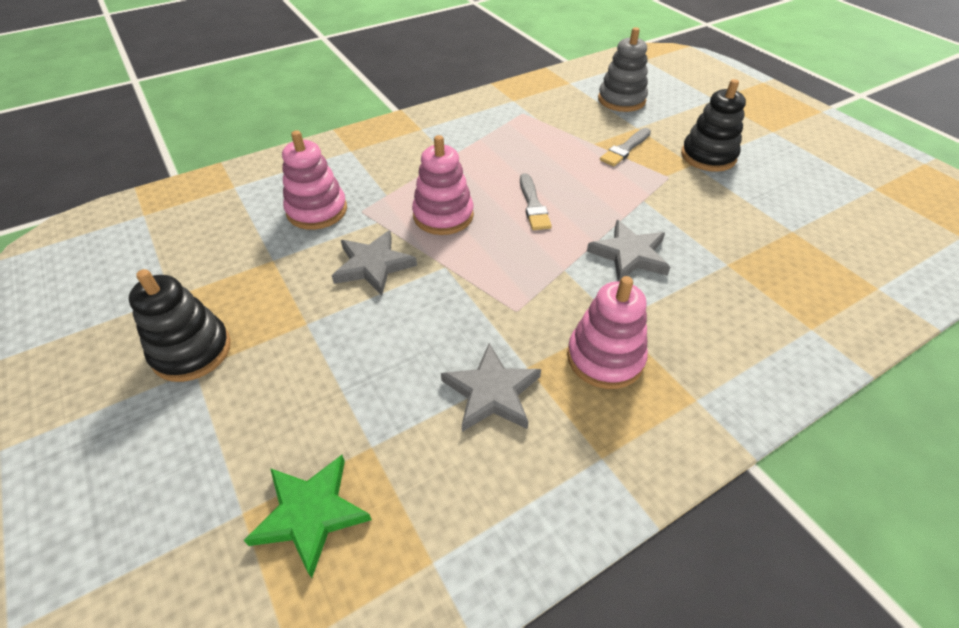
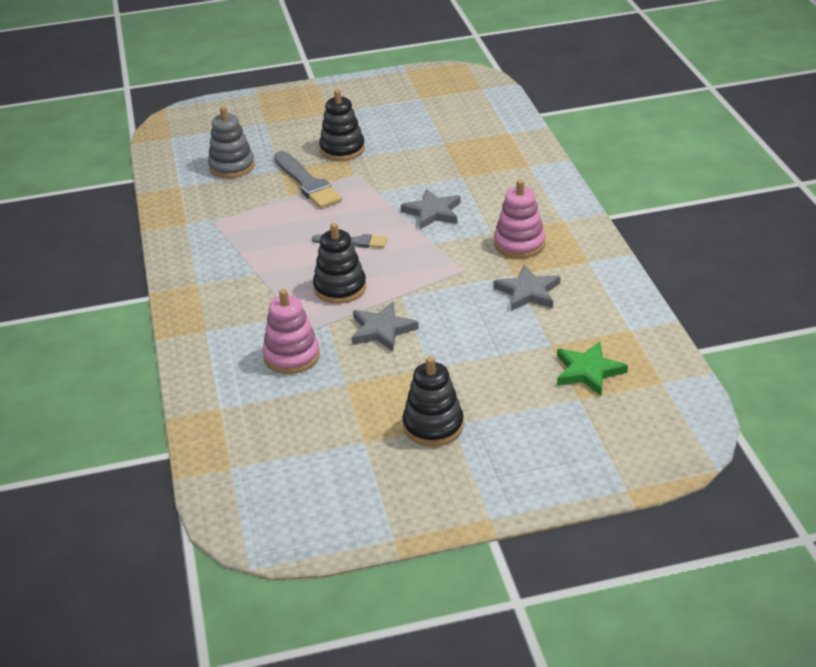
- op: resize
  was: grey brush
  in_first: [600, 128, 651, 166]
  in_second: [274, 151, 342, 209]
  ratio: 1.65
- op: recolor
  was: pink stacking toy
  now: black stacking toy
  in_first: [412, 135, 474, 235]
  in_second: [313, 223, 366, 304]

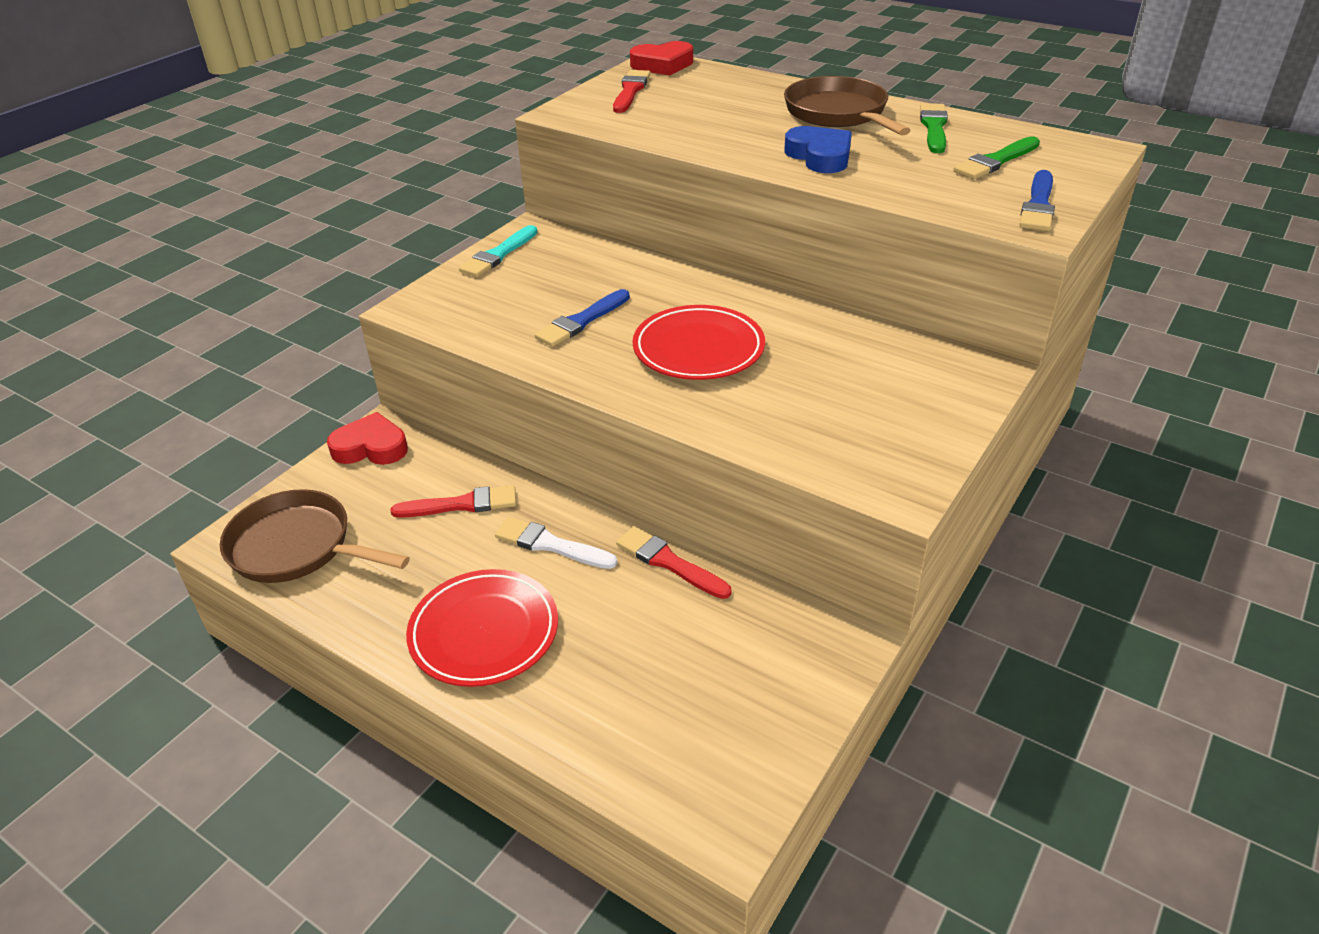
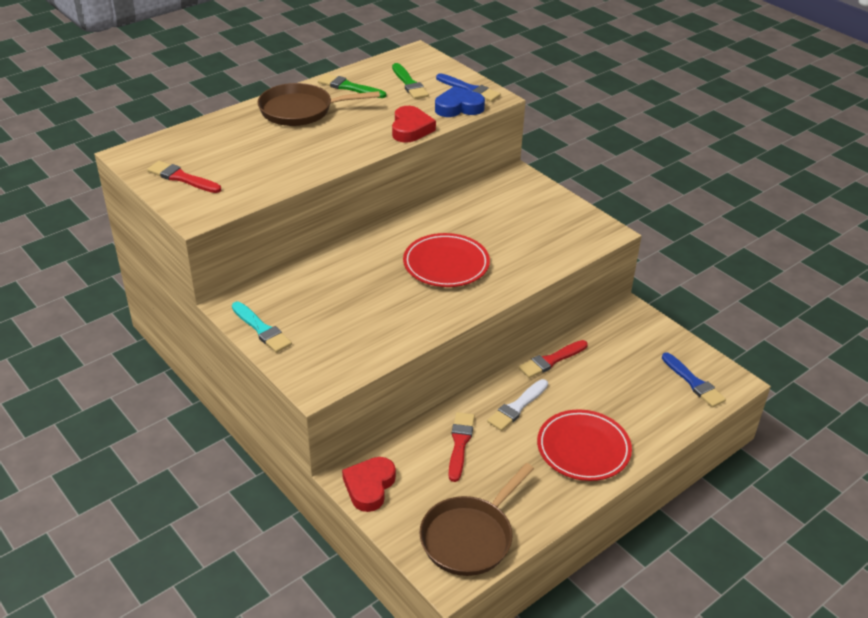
- op: move
  was: red heart
  in_first: [630, 41, 693, 75]
  in_second: [392, 106, 436, 142]
- op: move
  was: blue heart
  in_first: [784, 126, 852, 173]
  in_second: [435, 86, 485, 117]
- op: move
  was: blue brush
  in_first: [535, 289, 630, 347]
  in_second: [662, 352, 726, 407]

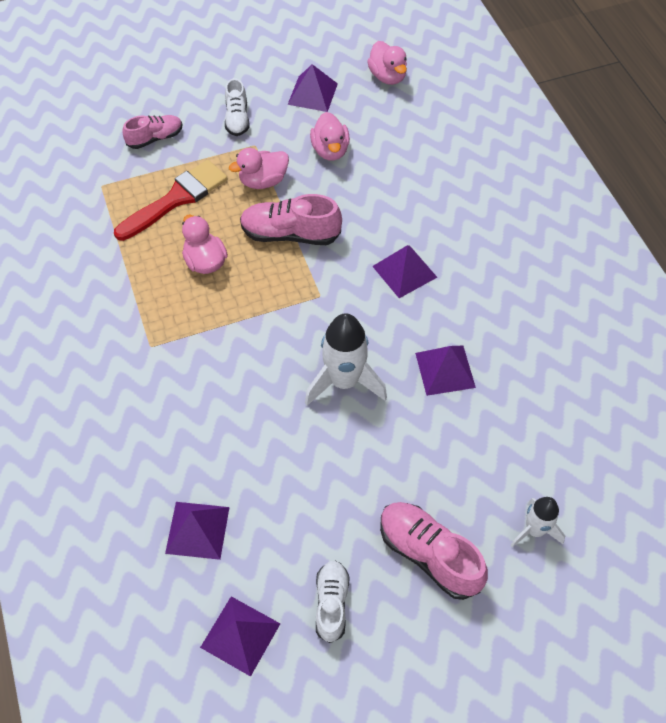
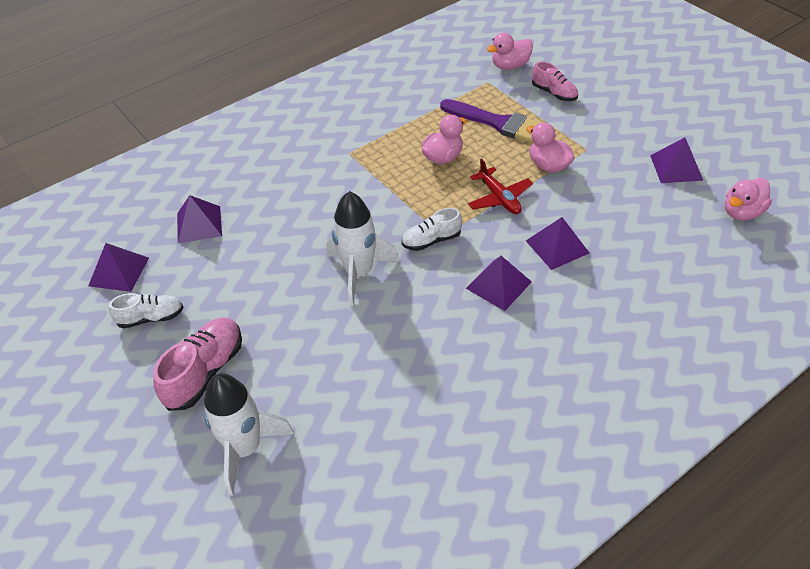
- op: resize
  was: white rocket
  in_first: [510, 497, 565, 547]
  in_second: [204, 373, 294, 496]
  ratio: 1.66
- op: move
  was: white shoe
  in_first: [225, 78, 249, 136]
  in_second: [402, 208, 462, 251]
- op: recolor
  was: red brush
  now: purple brush
  in_first: [114, 160, 228, 241]
  in_second: [440, 99, 541, 143]
- op: replace
  was: pink shoe
  now: red plane
  in_first: [240, 194, 342, 245]
  in_second: [468, 159, 533, 214]
- op: move
  was: pink duck
  in_first: [310, 112, 350, 161]
  in_second: [487, 33, 533, 70]
- op: move
  was: purple pyramid
  in_first: [415, 346, 476, 396]
  in_second: [526, 217, 589, 270]

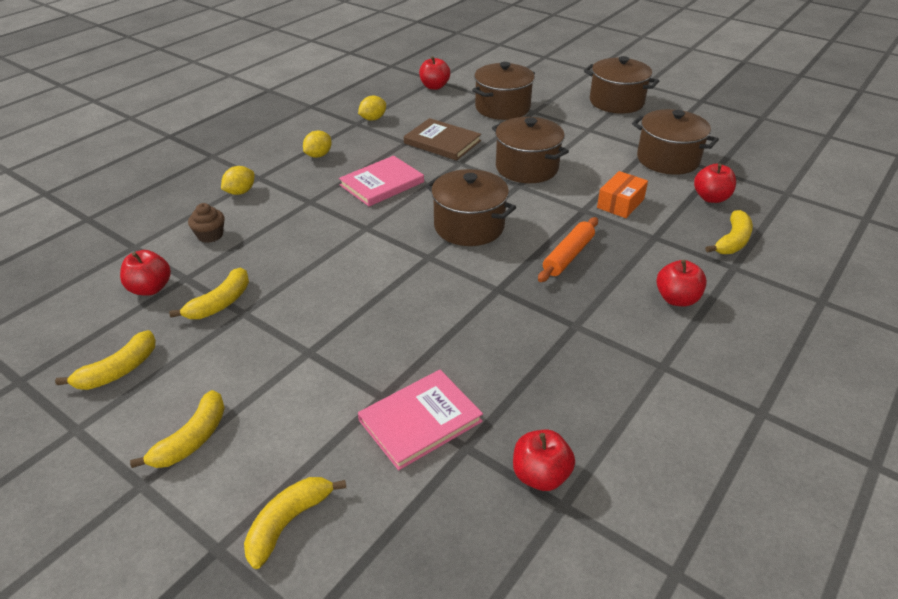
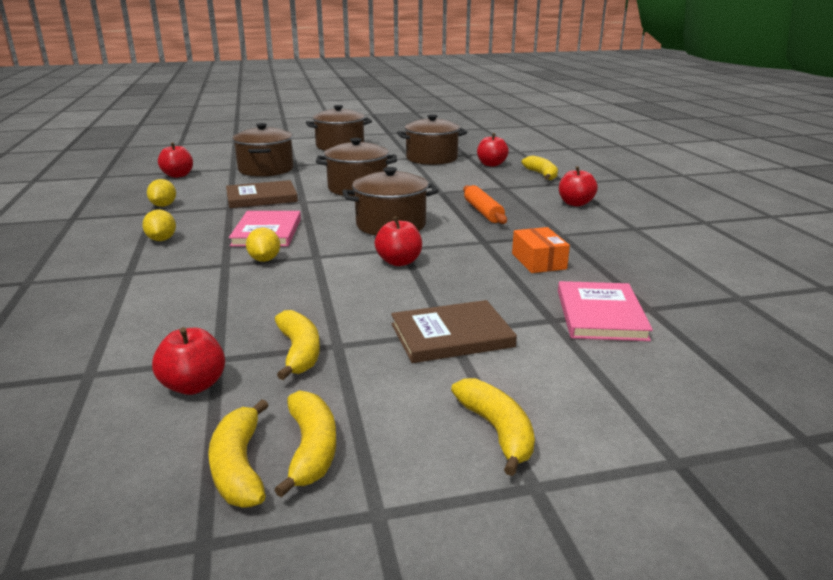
- op: move
  was: yellow banana
  in_first: [244, 477, 346, 569]
  in_second: [208, 399, 269, 507]
- op: move
  was: yellow lemon
  in_first: [221, 166, 254, 195]
  in_second: [246, 228, 280, 262]
- op: move
  was: red apple
  in_first: [513, 430, 575, 491]
  in_second: [374, 216, 422, 266]
- op: insert
  now: brown book
  in_second: [391, 300, 517, 363]
- op: move
  was: orange box
  in_first: [597, 171, 648, 218]
  in_second: [512, 227, 570, 273]
- op: delete
  was: brown cupcake
  in_first: [188, 203, 225, 243]

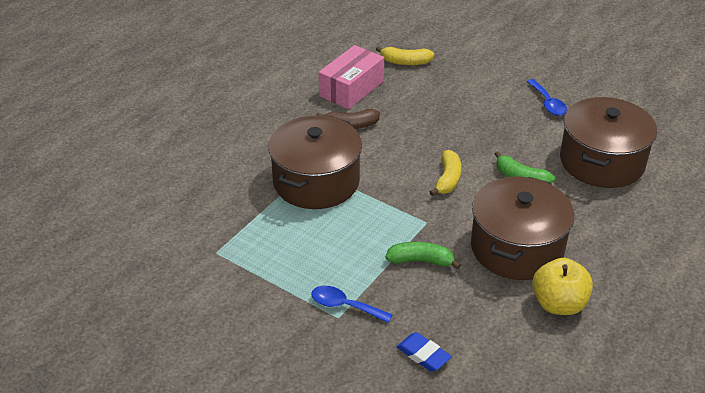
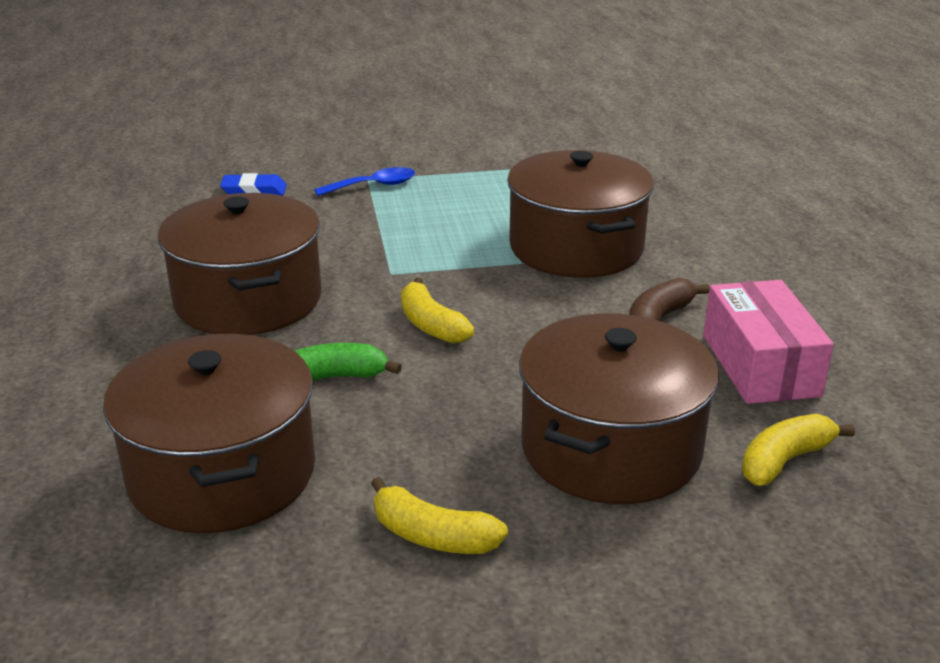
- op: replace
  was: blue spoon
  now: yellow banana
  in_first: [527, 79, 567, 116]
  in_second: [371, 477, 508, 554]
- op: insert
  now: brown pot
  in_second: [519, 313, 719, 504]
- op: delete
  was: green banana
  in_first: [385, 242, 461, 269]
- op: delete
  was: yellow apple
  in_first: [532, 258, 593, 315]

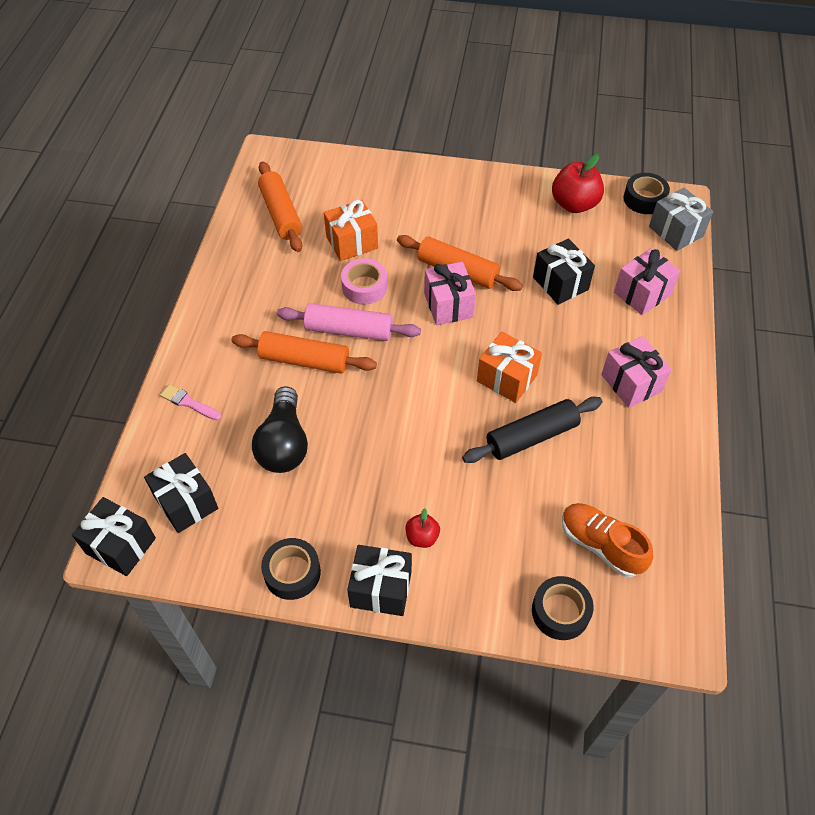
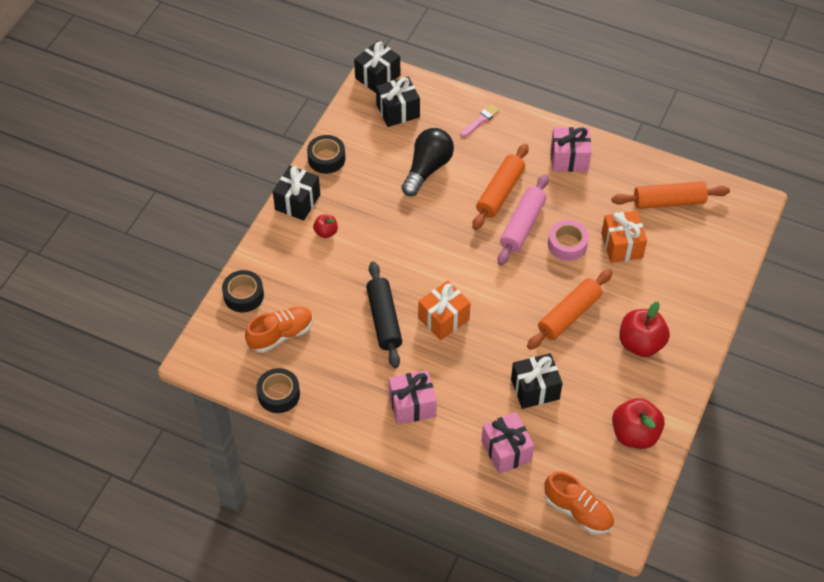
- op: move
  was: black tape
  in_first: [623, 173, 670, 214]
  in_second: [256, 368, 300, 413]
- op: rotate
  was: black light bulb
  in_first: [252, 386, 308, 473]
  in_second: [401, 128, 454, 196]
  clockwise: 105
- op: replace
  was: grey gift
  now: orange shoe
  in_first: [649, 188, 713, 251]
  in_second: [544, 471, 614, 534]
- op: move
  was: pink gift
  in_first: [424, 262, 476, 325]
  in_second: [551, 127, 591, 172]
- op: insert
  now: red apple
  in_second: [619, 302, 670, 357]

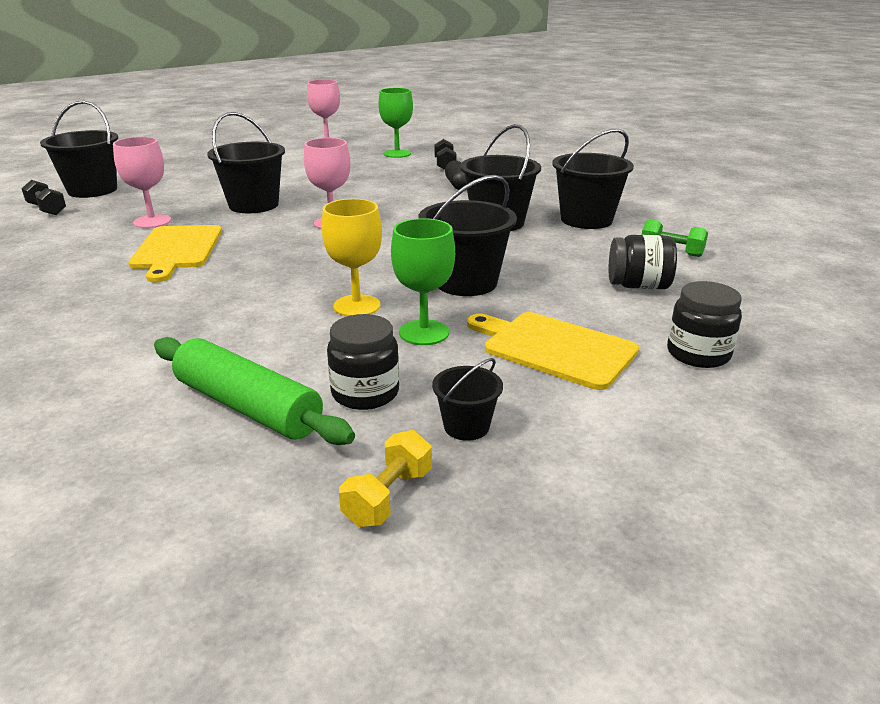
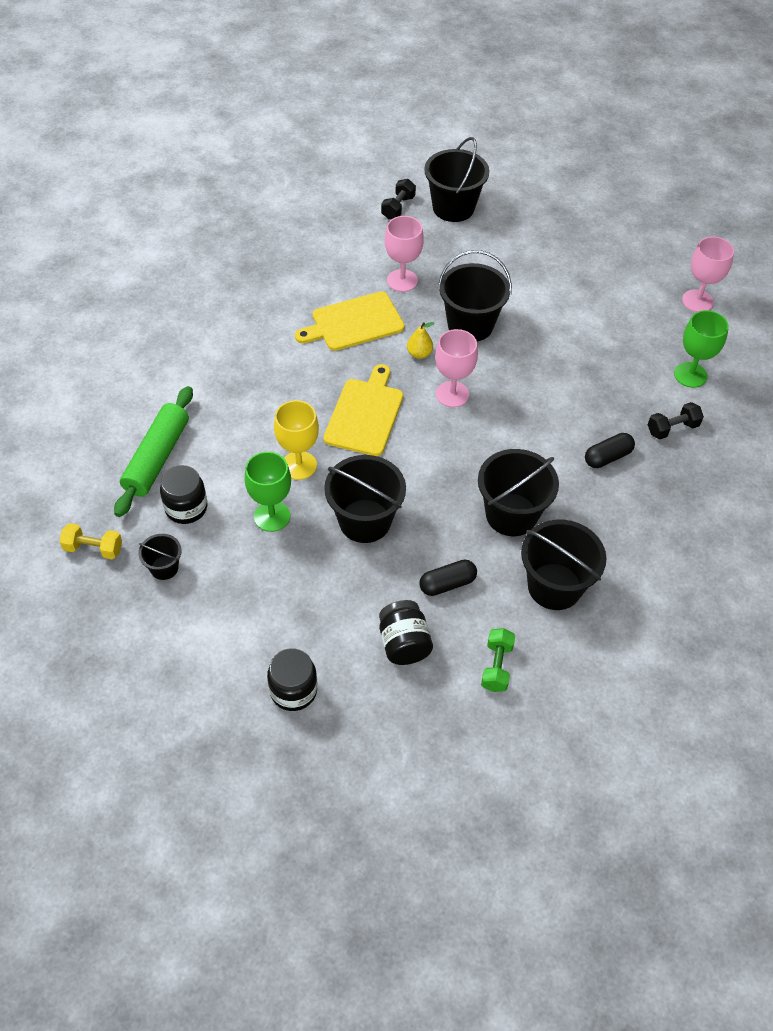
- op: move
  was: yellow cutting board
  in_first: [467, 312, 639, 390]
  in_second: [323, 364, 403, 456]
- op: insert
  now: yellow pear
  in_second: [407, 322, 435, 359]
- op: insert
  now: black capsule
  in_second: [419, 560, 477, 596]

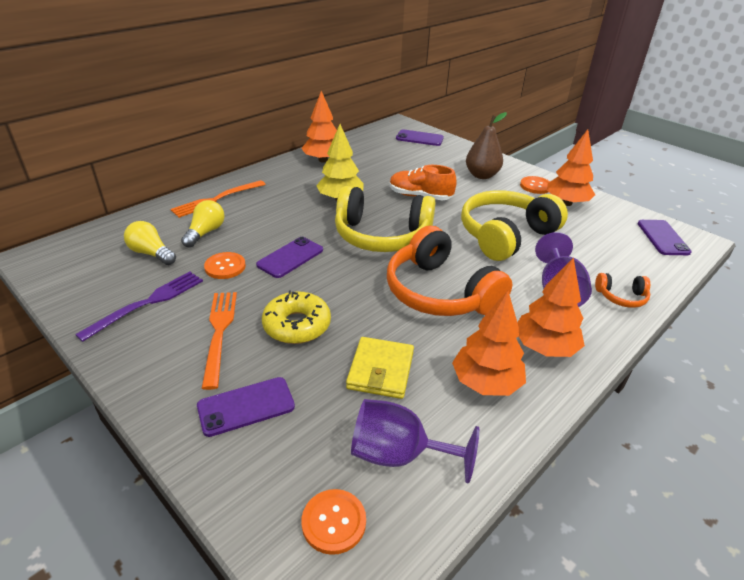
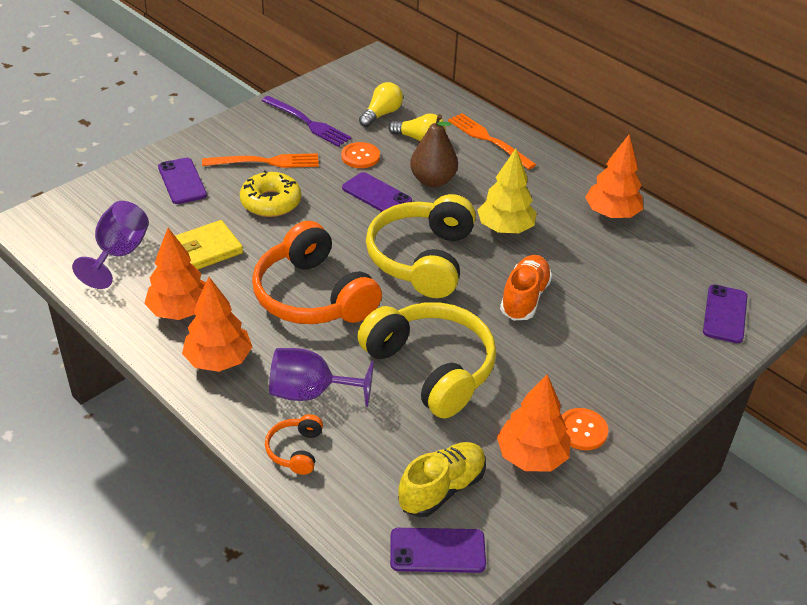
- op: rotate
  was: yellow wallet
  in_first: [346, 337, 414, 399]
  in_second: [175, 220, 243, 270]
  clockwise: -45
- op: rotate
  was: orange headphones
  in_first: [387, 225, 512, 316]
  in_second: [252, 221, 382, 324]
  clockwise: -90
- op: insert
  now: yellow shoe
  in_second: [398, 442, 486, 517]
- op: move
  was: brown pear
  in_first: [466, 112, 507, 179]
  in_second: [410, 114, 458, 187]
- op: delete
  was: orange button
  in_first: [301, 489, 366, 555]

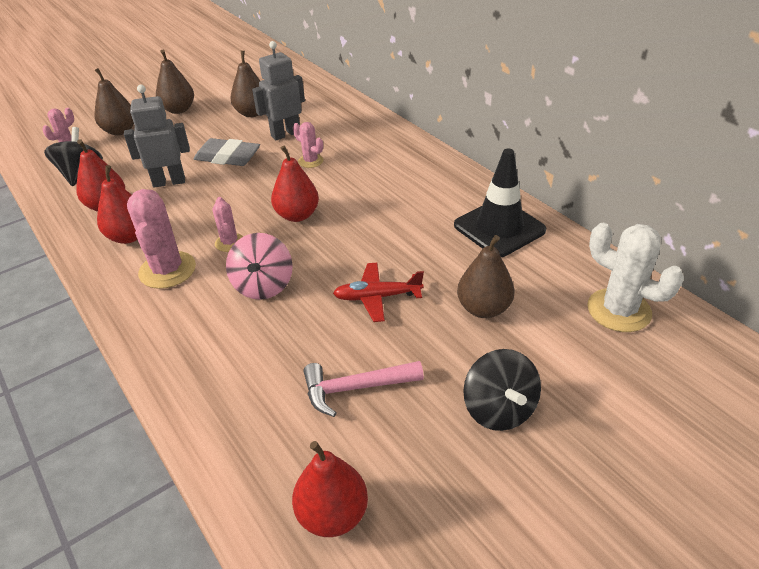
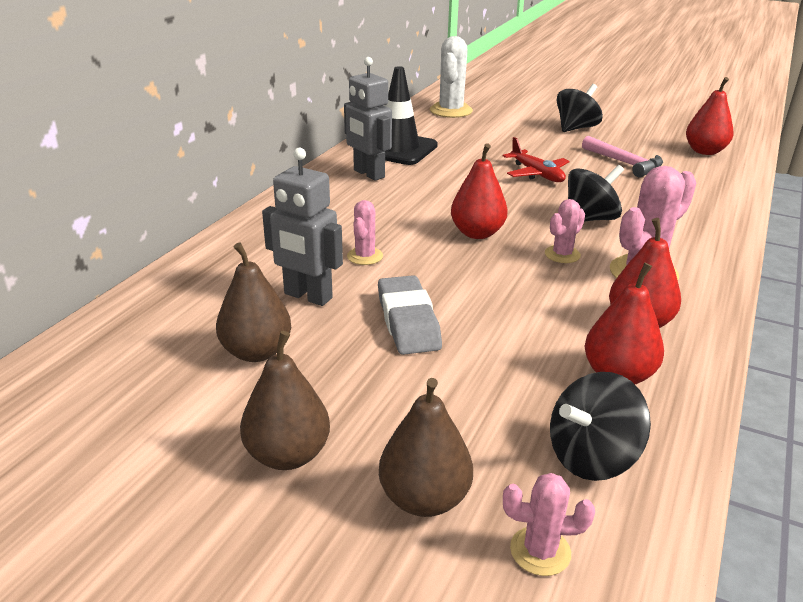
- op: move
  was: grey robot
  in_first: [124, 85, 190, 187]
  in_second: [344, 57, 392, 181]
- op: recolor
  was: pink spinning top
  now: black spinning top
  in_first: [226, 233, 293, 300]
  in_second: [568, 165, 624, 222]
- op: delete
  was: brown pear
  in_first: [457, 235, 515, 318]

